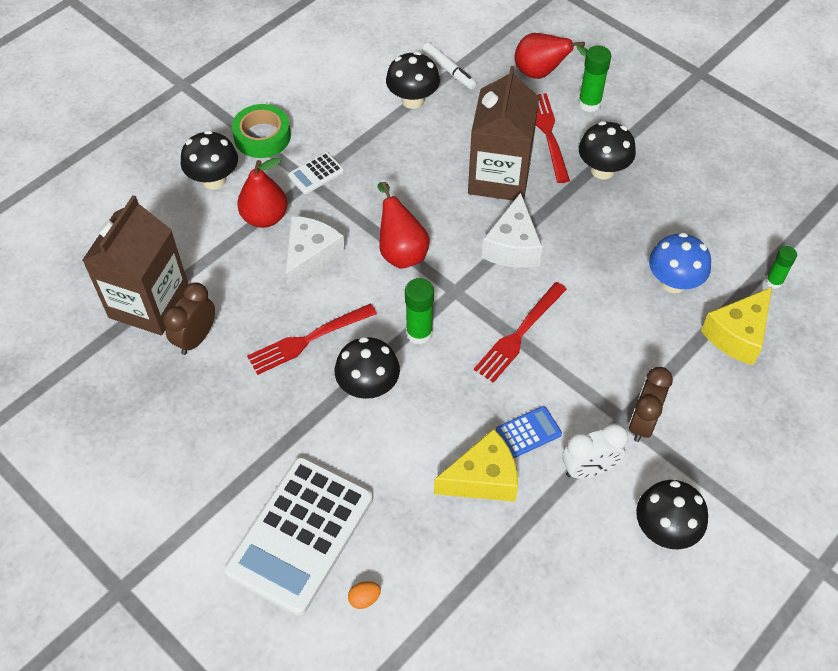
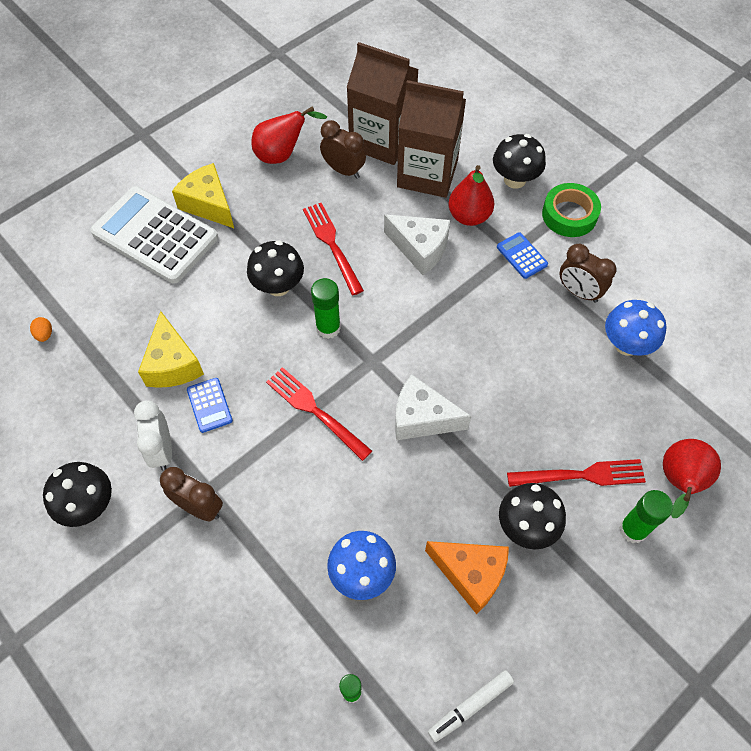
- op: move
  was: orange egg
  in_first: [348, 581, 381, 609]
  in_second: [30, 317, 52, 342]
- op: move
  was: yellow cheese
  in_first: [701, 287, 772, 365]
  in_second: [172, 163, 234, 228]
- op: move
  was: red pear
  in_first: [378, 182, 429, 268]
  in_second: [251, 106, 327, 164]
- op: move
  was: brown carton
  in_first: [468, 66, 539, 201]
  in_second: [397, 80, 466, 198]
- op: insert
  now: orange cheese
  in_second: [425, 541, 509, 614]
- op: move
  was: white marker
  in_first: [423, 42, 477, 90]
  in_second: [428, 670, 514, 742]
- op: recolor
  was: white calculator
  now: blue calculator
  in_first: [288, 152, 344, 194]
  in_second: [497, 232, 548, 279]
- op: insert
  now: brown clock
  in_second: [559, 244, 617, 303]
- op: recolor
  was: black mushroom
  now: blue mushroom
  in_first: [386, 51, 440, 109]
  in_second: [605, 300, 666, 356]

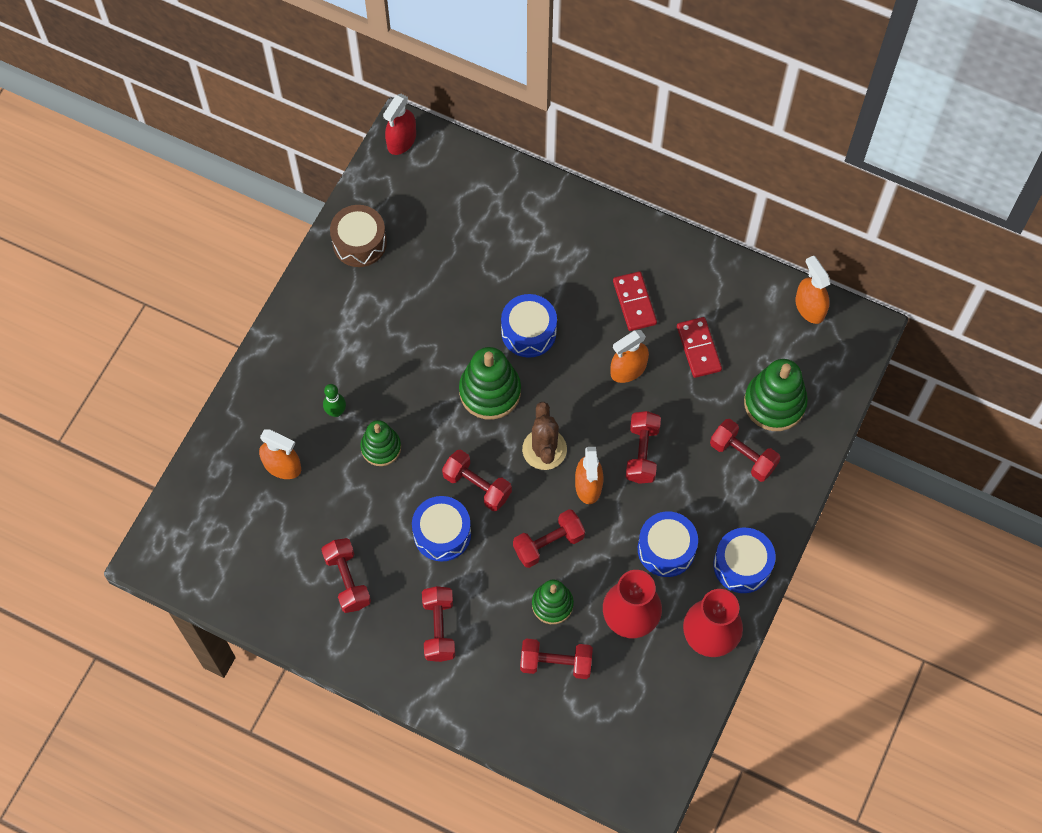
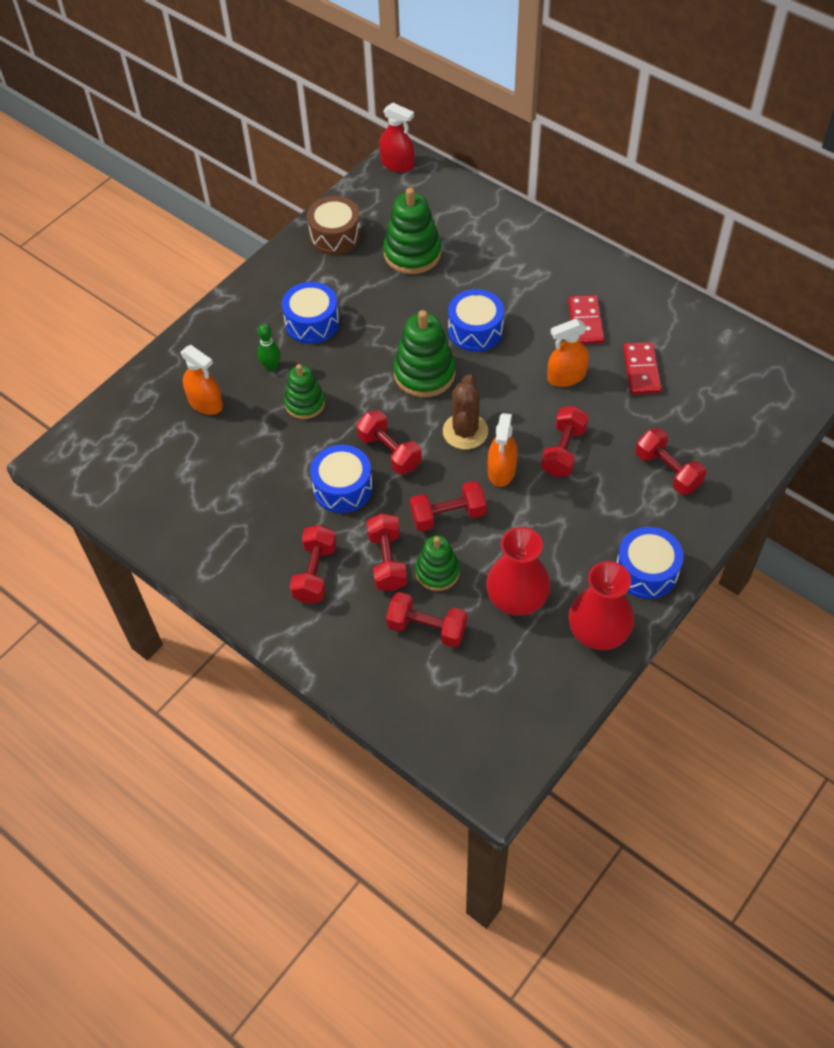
- op: move
  was: blue drum
  in_first: [638, 512, 698, 577]
  in_second: [282, 282, 339, 344]
- op: move
  was: red dumbbell
  in_first: [321, 538, 371, 613]
  in_second: [366, 513, 407, 591]
- op: rotate
  was: red spray bottle
  in_first: [383, 94, 416, 155]
  in_second: [379, 103, 414, 173]
  clockwise: -105
- op: move
  was: green stacking toy
  in_first: [744, 359, 808, 431]
  in_second: [383, 188, 441, 274]
- op: delete
  was: orange spray bottle
  in_first: [795, 255, 831, 324]

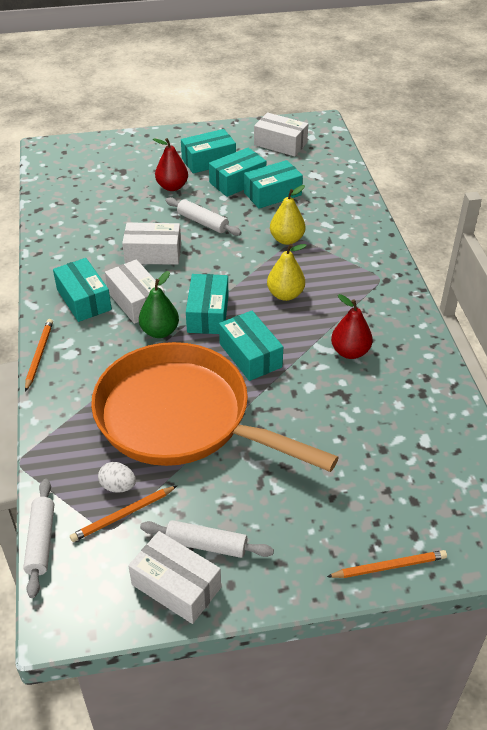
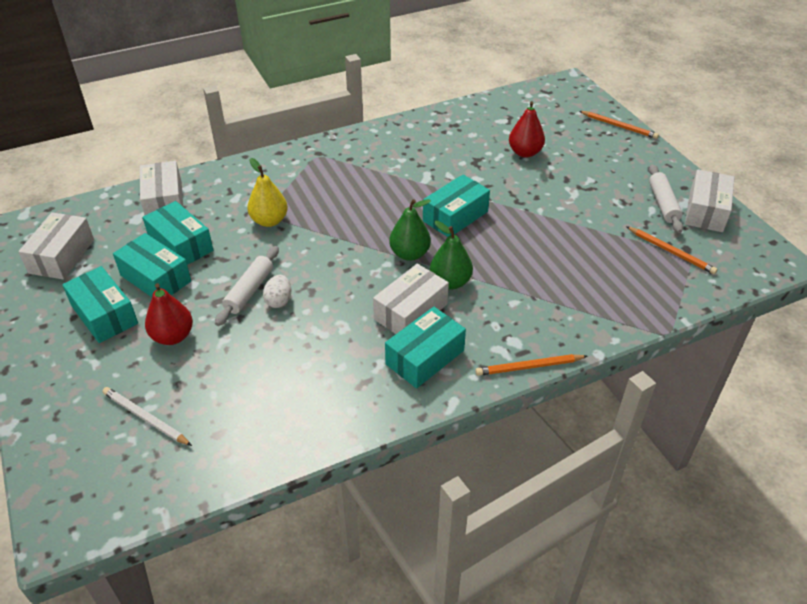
- op: insert
  now: white pencil
  in_second: [102, 387, 192, 446]
- op: move
  was: white box
  in_first: [122, 222, 181, 265]
  in_second: [140, 161, 183, 215]
- op: move
  was: white egg
  in_first: [98, 462, 136, 493]
  in_second: [263, 275, 292, 308]
- op: replace
  was: turquoise box
  now: green pear
  in_first: [186, 274, 228, 334]
  in_second: [389, 199, 431, 261]
- op: move
  was: red pear
  in_first: [331, 294, 373, 359]
  in_second: [509, 101, 545, 158]
- op: rotate
  was: orange pencil
  in_first: [327, 550, 447, 578]
  in_second: [579, 111, 659, 139]
  clockwise: 150
- op: delete
  was: white rolling pin
  in_first: [23, 479, 54, 598]
- op: delete
  was: orange pan
  in_first: [91, 342, 339, 472]
- op: delete
  was: yellow pear
  in_first: [267, 244, 307, 301]

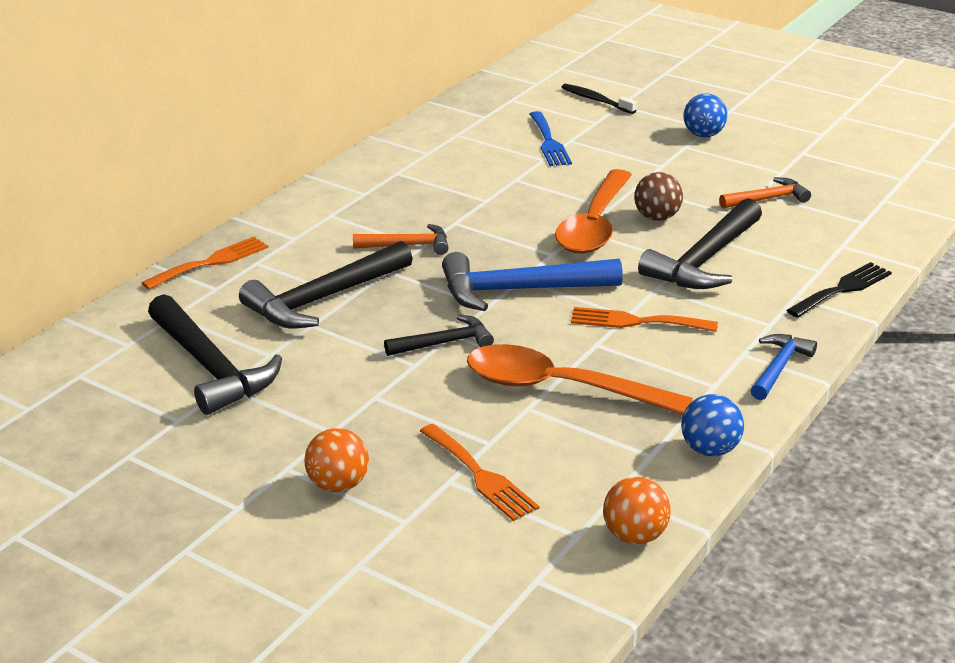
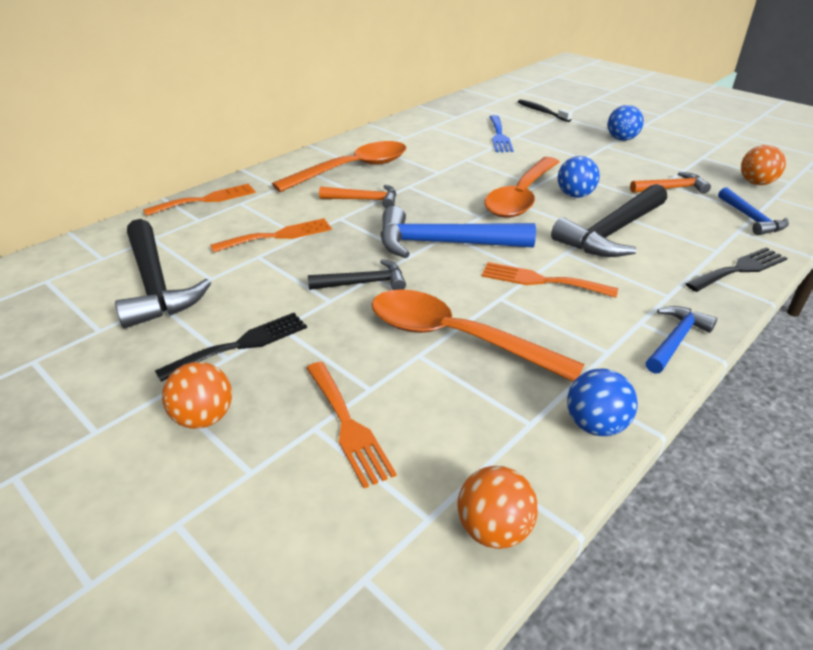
- op: insert
  now: black fork
  in_second: [155, 313, 307, 382]
- op: replace
  was: black hammer
  now: orange fork
  in_first: [239, 241, 413, 329]
  in_second: [210, 218, 332, 253]
- op: insert
  now: orange spoon
  in_second: [272, 141, 406, 192]
- op: recolor
  was: brown ball
  now: blue ball
  in_first: [634, 172, 683, 221]
  in_second: [558, 156, 600, 198]
- op: insert
  now: blue hammer
  in_second: [718, 187, 789, 235]
- op: insert
  now: orange ball
  in_second: [741, 145, 786, 185]

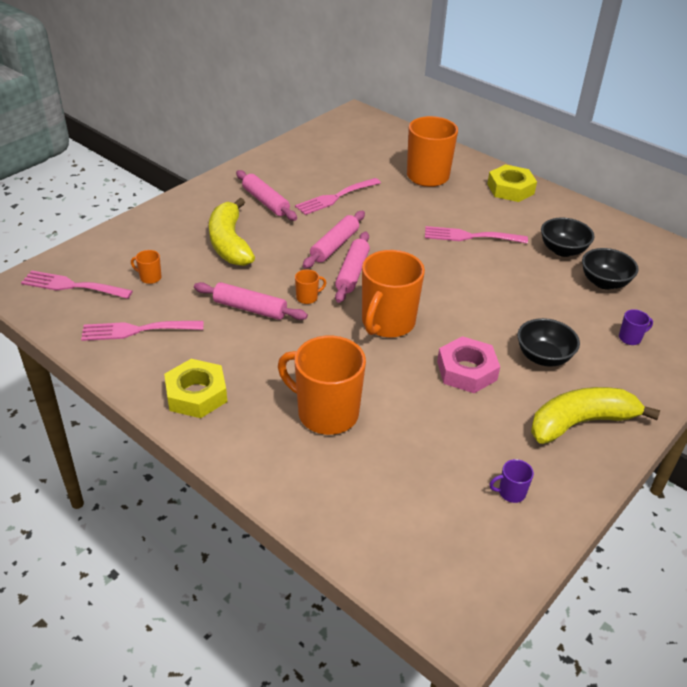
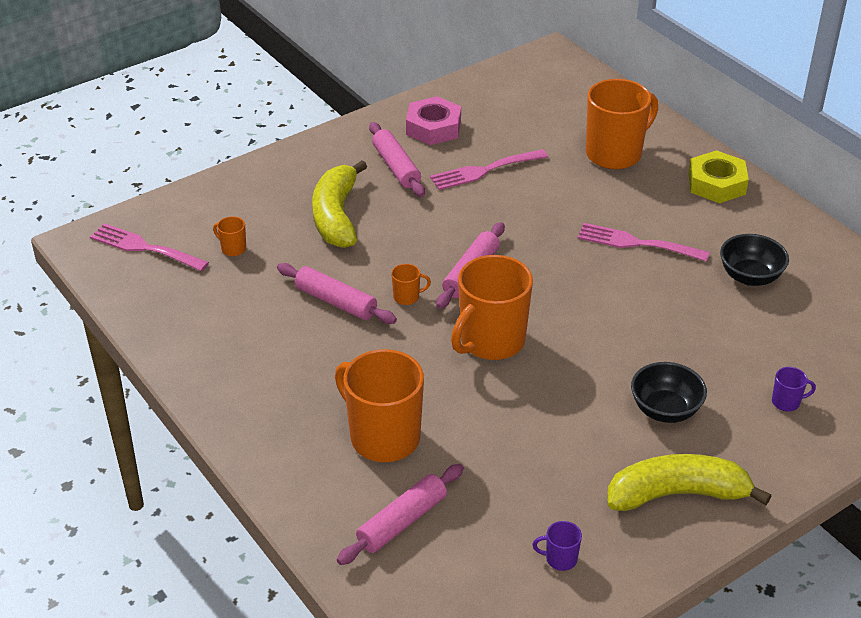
- op: move
  was: pink rolling pin
  in_first: [303, 211, 365, 269]
  in_second: [337, 464, 464, 565]
- op: move
  was: pink nut
  in_first: [437, 336, 500, 393]
  in_second: [406, 96, 461, 145]
- op: delete
  was: pink fork
  in_first: [81, 321, 203, 341]
- op: delete
  was: yellow nut
  in_first: [164, 359, 227, 418]
- op: delete
  was: black bowl
  in_first: [582, 248, 639, 290]

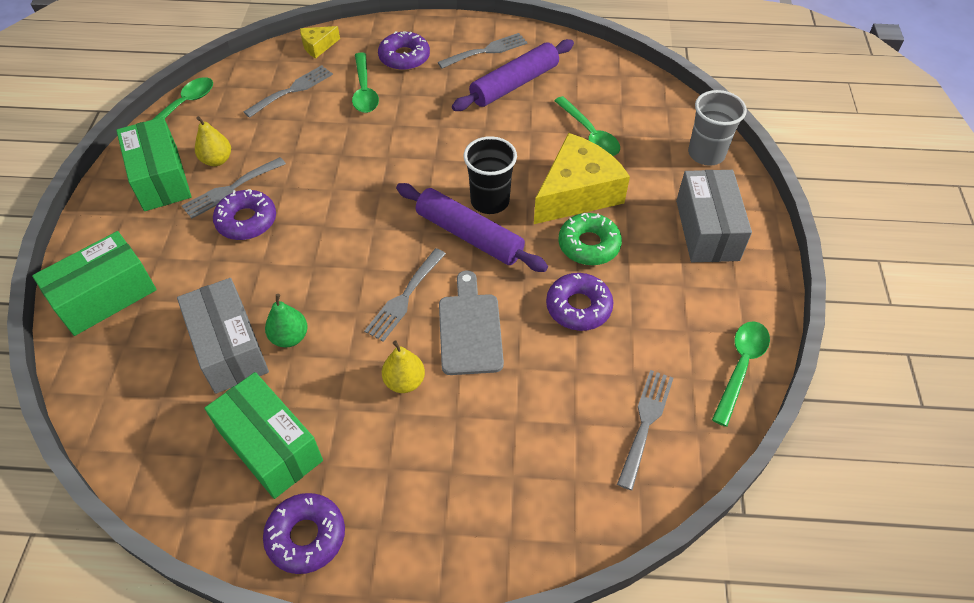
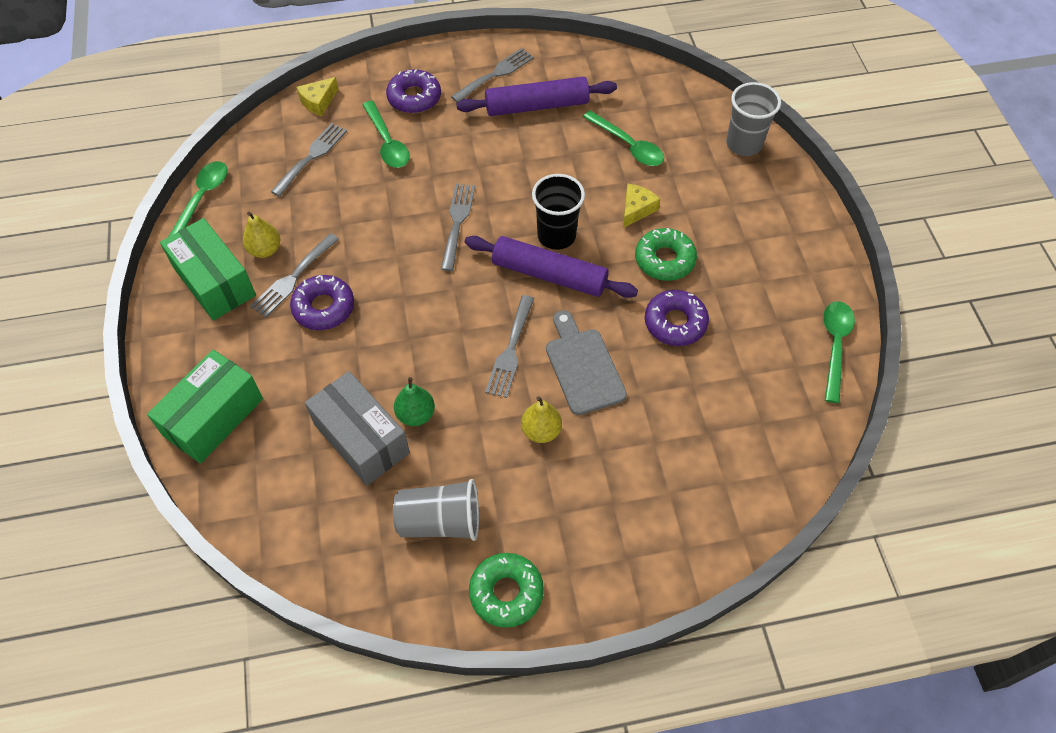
- op: replace
  was: green box
  now: grey cup
  in_first: [204, 372, 323, 499]
  in_second: [393, 479, 479, 541]
- op: move
  was: grey fork
  in_first: [617, 370, 673, 490]
  in_second: [441, 184, 475, 271]
- op: rotate
  was: purple rolling pin
  in_first: [452, 39, 574, 111]
  in_second: [456, 77, 617, 116]
  clockwise: 45
- op: recolor
  was: purple donut
  now: green donut
  in_first: [263, 493, 345, 574]
  in_second: [469, 553, 544, 628]
- op: resize
  was: yellow cheese
  in_first: [534, 133, 630, 224]
  in_second: [623, 184, 660, 228]
  ratio: 0.46
- op: delete
  was: grey box
  in_first: [676, 170, 752, 262]

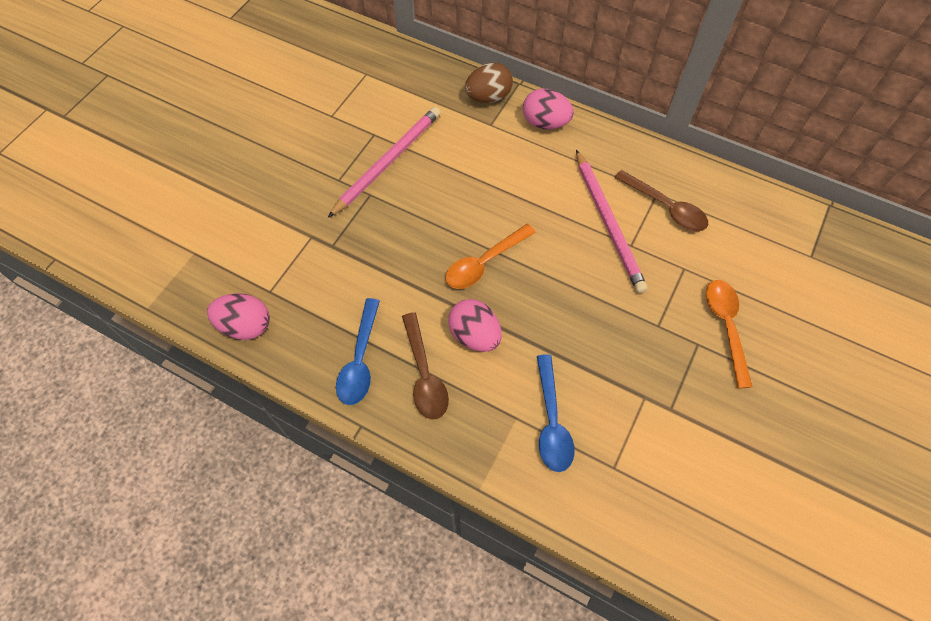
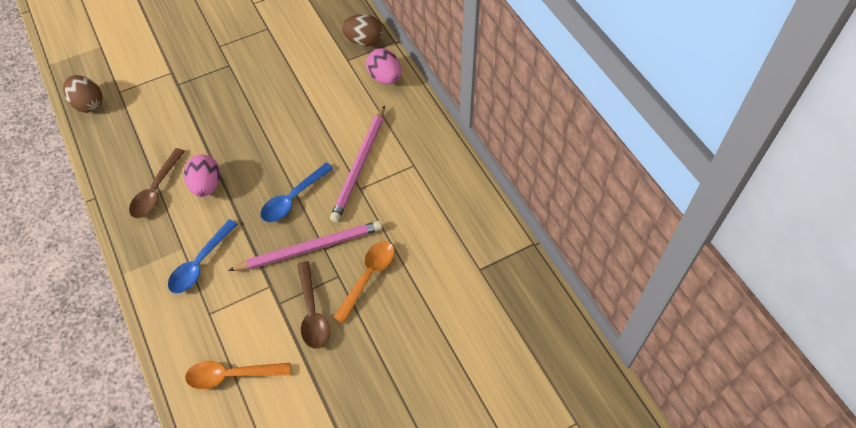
- op: recolor
  was: pink egg
  now: brown egg
  in_first: [207, 293, 270, 340]
  in_second: [63, 75, 103, 113]
- op: move
  was: orange spoon
  in_first: [445, 224, 536, 289]
  in_second: [185, 361, 291, 389]
- op: move
  was: pink pencil
  in_first: [328, 107, 441, 218]
  in_second: [228, 221, 382, 271]
- op: move
  was: blue spoon
  in_first: [336, 298, 380, 405]
  in_second: [260, 163, 333, 222]
- op: move
  was: brown spoon
  in_first: [614, 170, 708, 231]
  in_second: [297, 261, 330, 349]

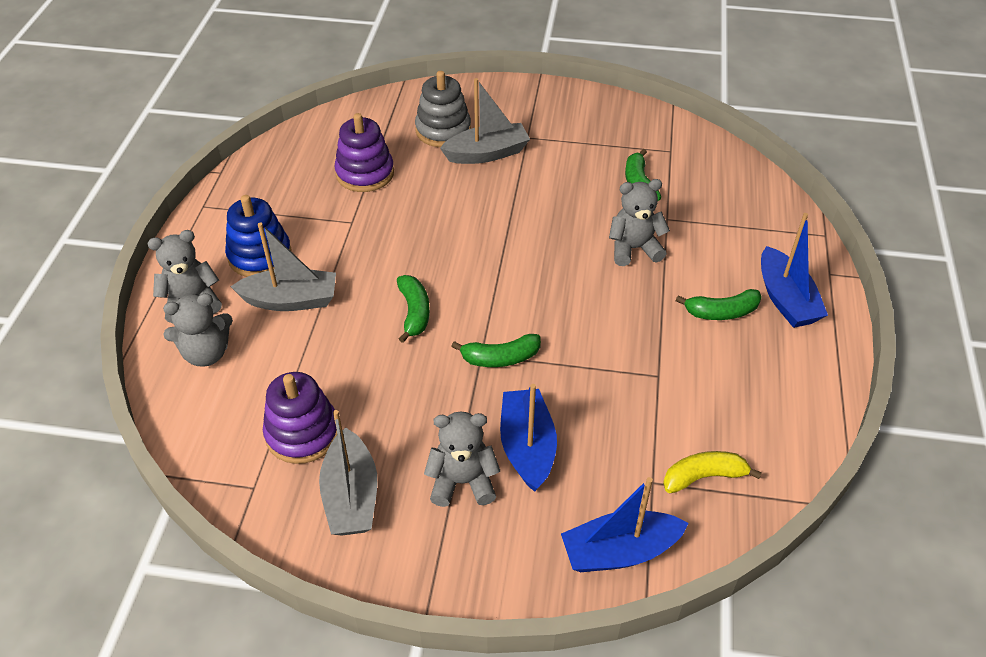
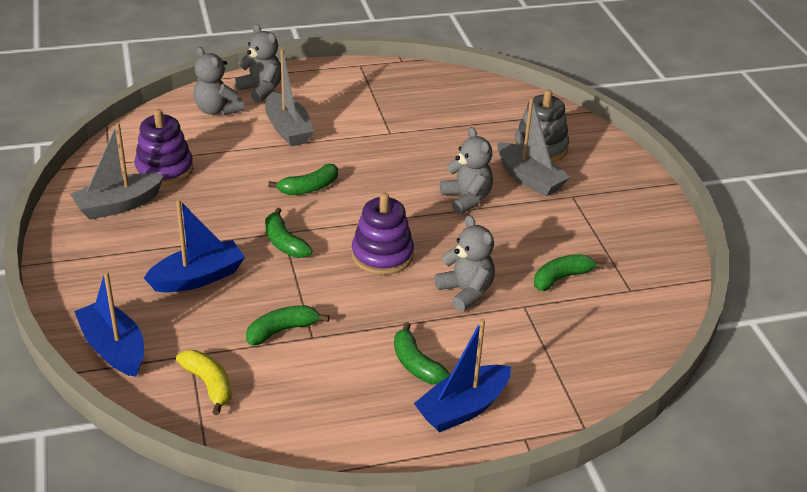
- op: insert
  now: green banana
  in_second: [246, 305, 329, 345]
- op: move
  was: purple stacking toy
  in_first: [334, 113, 394, 192]
  in_second: [351, 193, 414, 275]
- op: move
  was: grey teddy bear
  in_first: [424, 411, 500, 507]
  in_second: [440, 127, 493, 214]
- op: delete
  was: blue stacking toy
  in_first: [225, 195, 292, 277]

